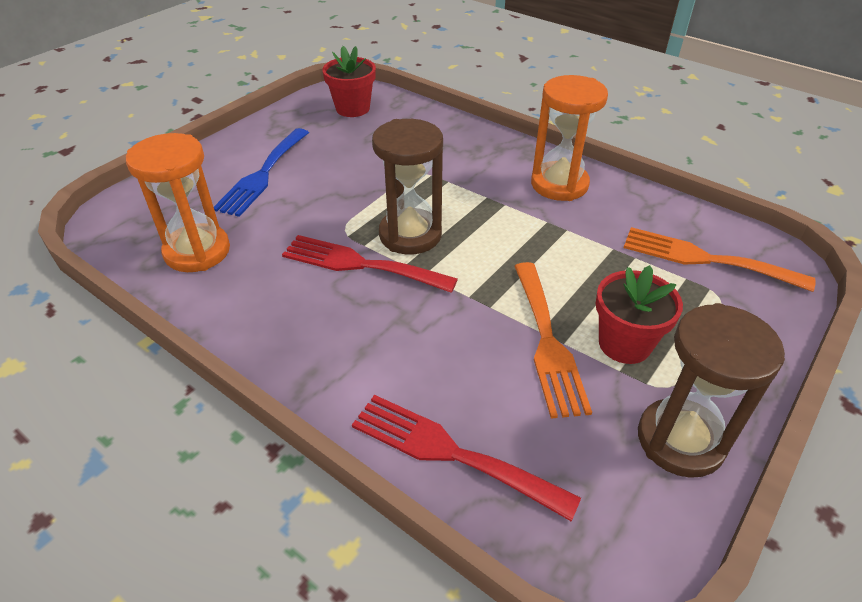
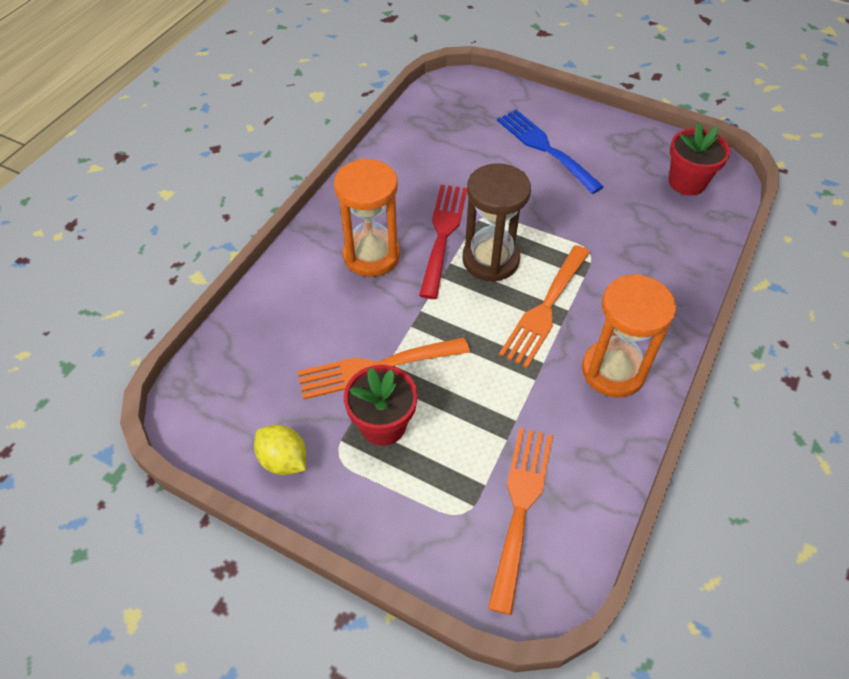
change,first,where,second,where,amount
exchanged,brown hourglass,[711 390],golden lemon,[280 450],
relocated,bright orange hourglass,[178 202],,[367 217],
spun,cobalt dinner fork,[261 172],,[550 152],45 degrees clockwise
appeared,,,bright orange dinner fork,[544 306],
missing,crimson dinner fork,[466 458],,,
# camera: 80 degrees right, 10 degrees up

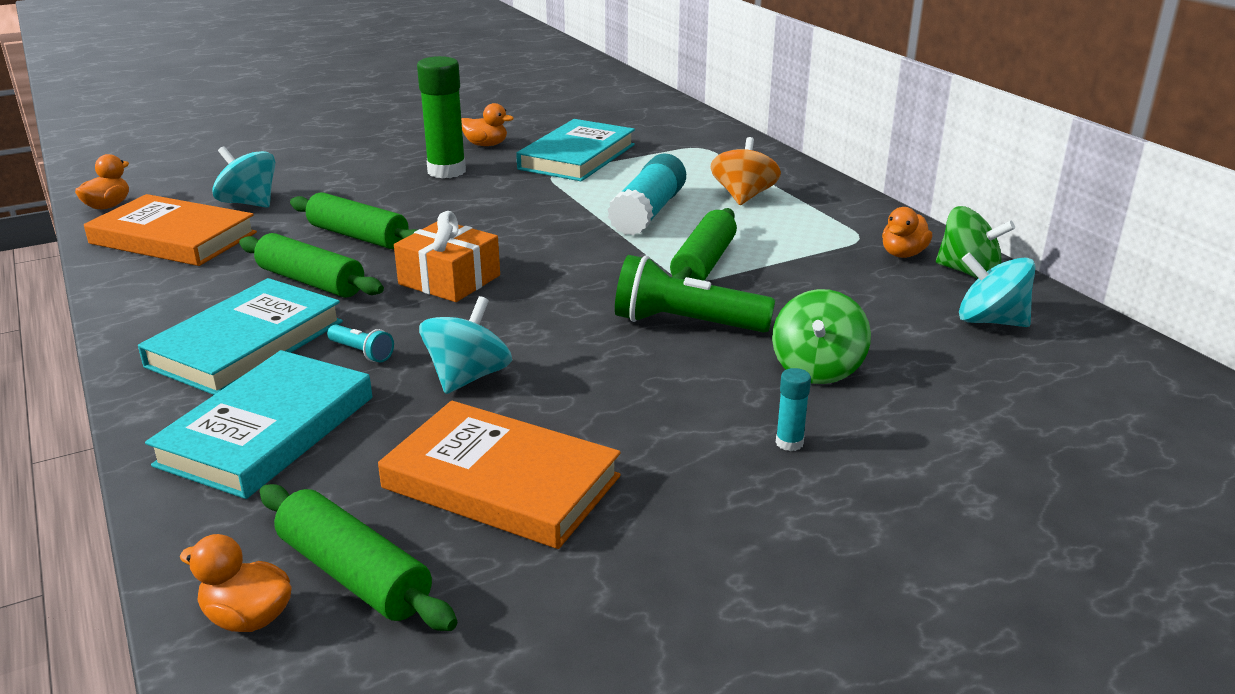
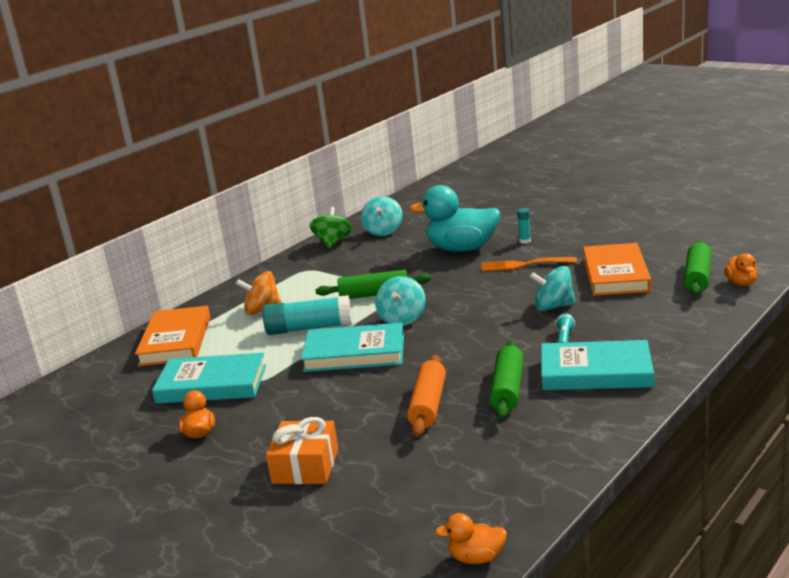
change,first,where,second,where,amount
relocated,bright orange hardcover,[170 230],,[172 336],
relocated,bright orange present,[447 256],,[302 450],
relocated,aqua hardcover,[258 424],,[352 347],
relocated,aqua spinning top,[243 177],,[400 301],
colour,green dough roller,[353 220],bright orange dough roller,[426 396],
exchanged,green spinning top,[821 336],aqua rubber duck,[455 218],
appeared,,,bright orange dinner fork,[529 264],
missing,green stick of glue,[441 117],,,
missing,green flashlight,[695 294],,,
missing,bright orange rubber duck,[907 232],,,
# camera: 110 degrees left, 5 degrees down

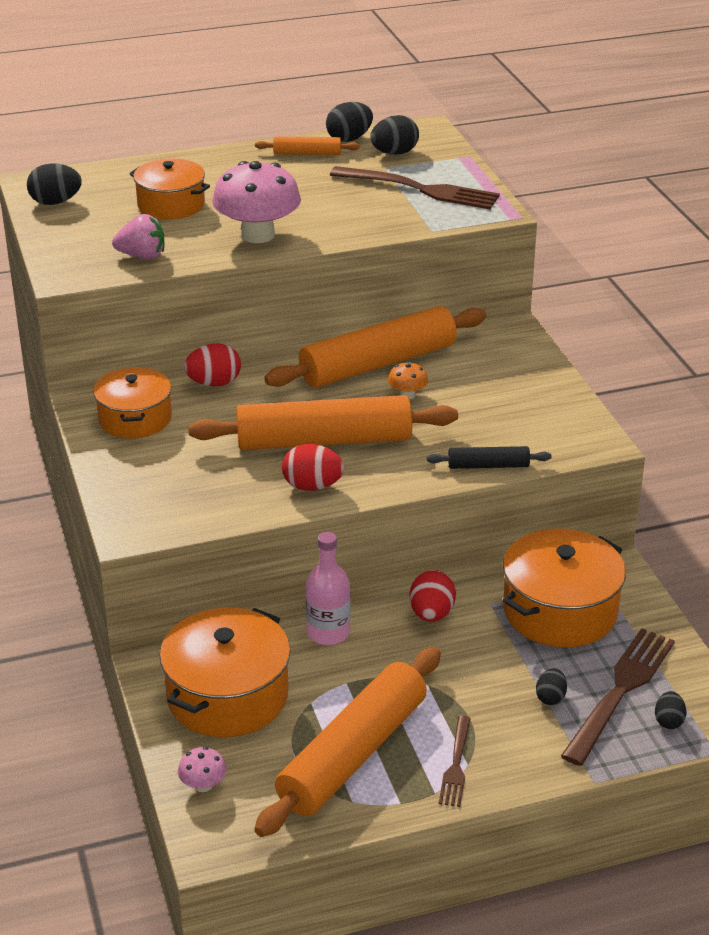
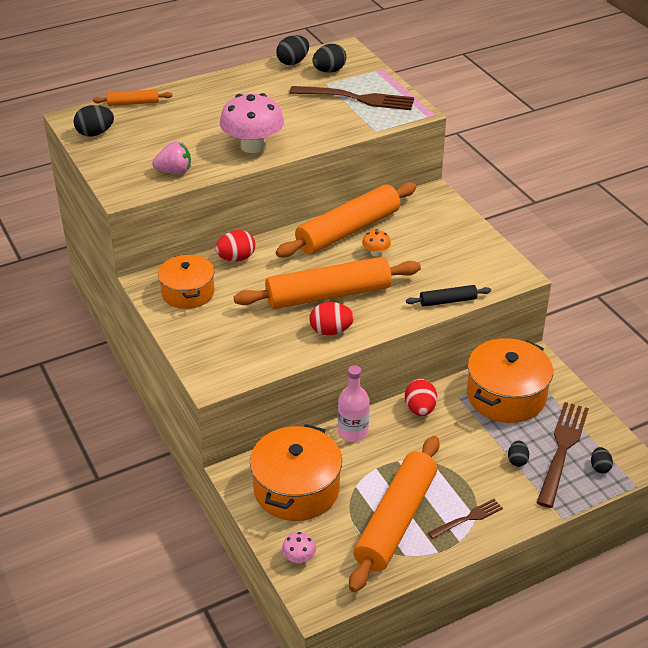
change,first,where,second,where,amount
relocated,bright orange dough roller,[307 145],,[132 97],
spun,brown dinner fork,[455 761],,[465 519],120 degrees counterclockwise
missing,bright orange cooking pot,[169 189],,,
# camera: 10 degrees left, 5 degrees up

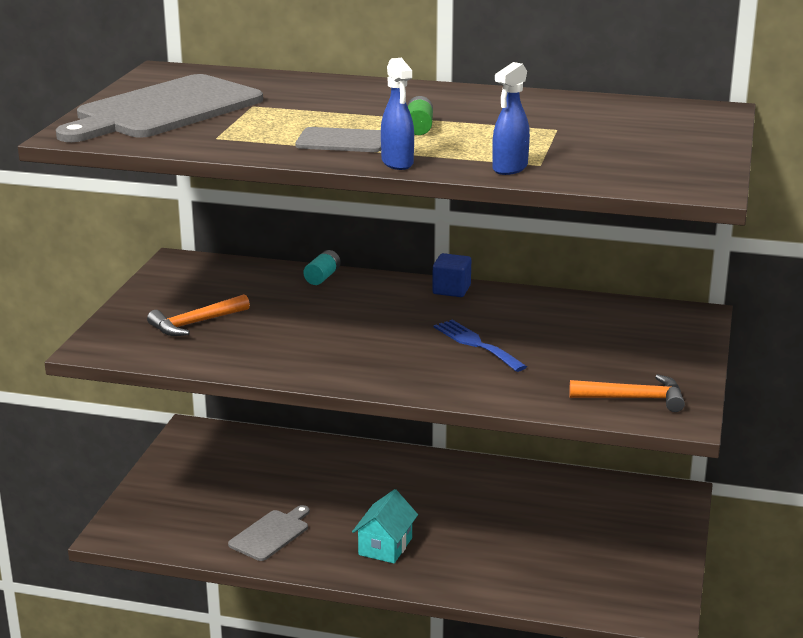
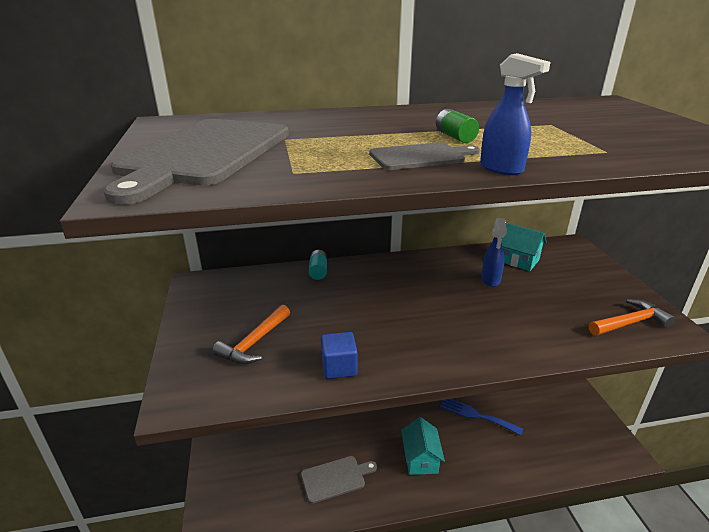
change,first,where,second,where,amount
spun,gray bread board,[269 533],,[339 480],60 degrees clockwise
relocated,cobalt cube,[451 275],,[339 355],
relocated,cobalt dinner fork,[480 346],,[481 417],
relocated,cobalt spray bottle,[511 118],,[494 252],
appeared,,,aqua cottage,[524 247],
# camera: 25 degrees left, 5 degrees up

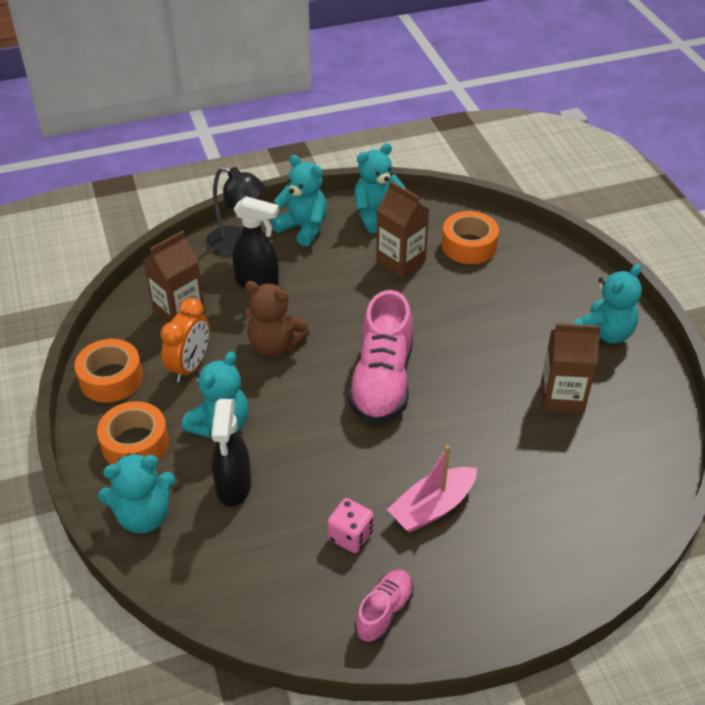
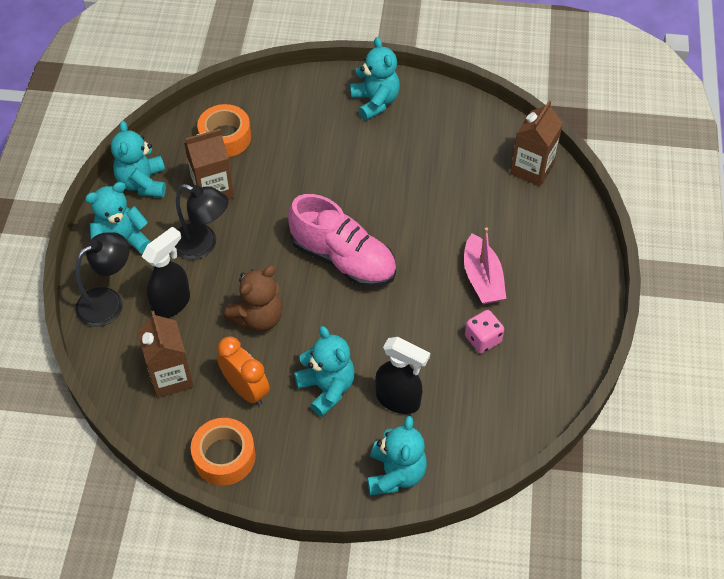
change,first,where,second,where,amount
appeared,,,black lamp,[201 222],
relocated,brown carton,[571 368],,[536 143],
missing,bright orange sticky tape,[133 433],,,
missing,rose-pink sneaker,[384 606],,,
# camera: 65 degrees left, 10 degrees up

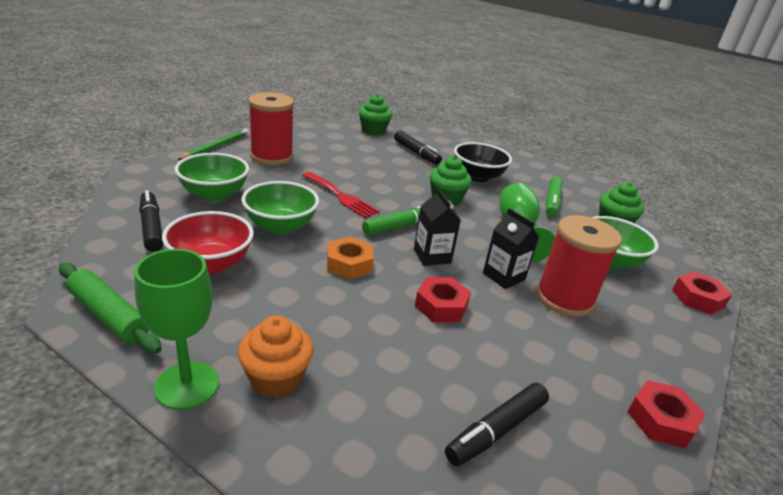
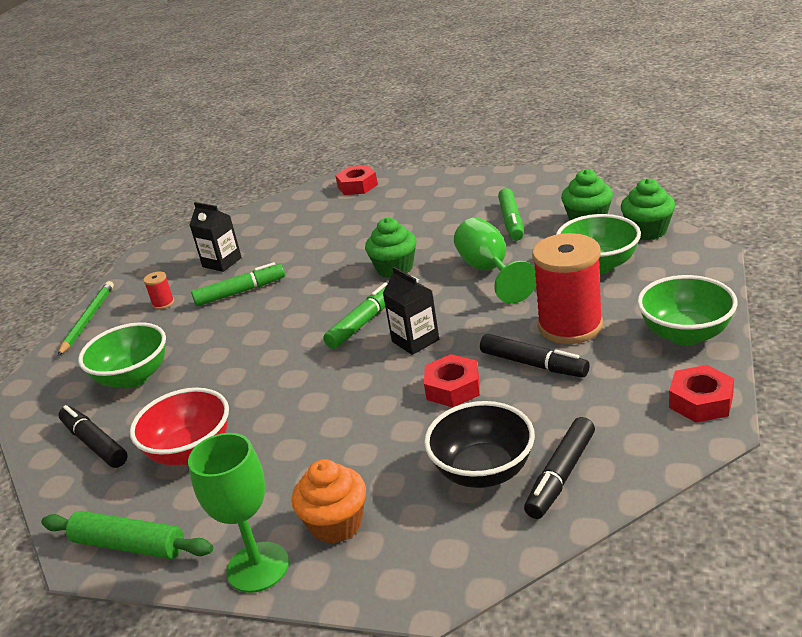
change,first,where,second,where,amount
size,crimson reel of thread,[271 128],,[158 290],x0.41
relocated,black carton,[511 248],,[216 237],
appeared,,,green marker,[238 284],
relocated,crimson hexagon nut,[702 293],,[356 180],
relocated,black bowl,[483 162],,[479 444],
relocated,black marker,[418 148],,[535 355],
relocated,green muffin,[375 114],,[648 209],
relocated,green bowl,[280 208],,[687 310],
missing,crimson dinner fork,[341 195],,,
missing,bright orange hexagon nut,[350 258],,,
# camera: 10 degrees left, 0 degrees up

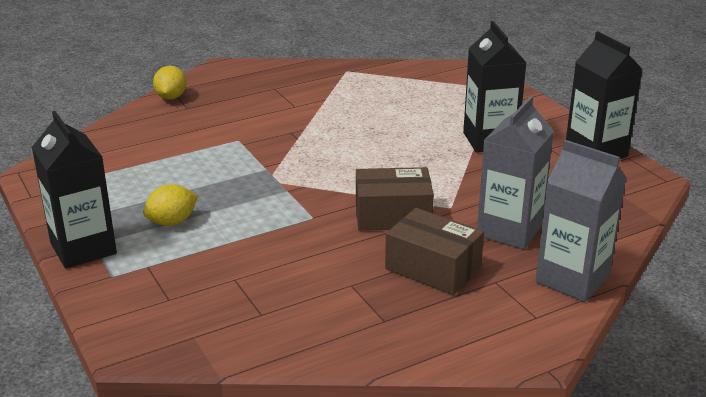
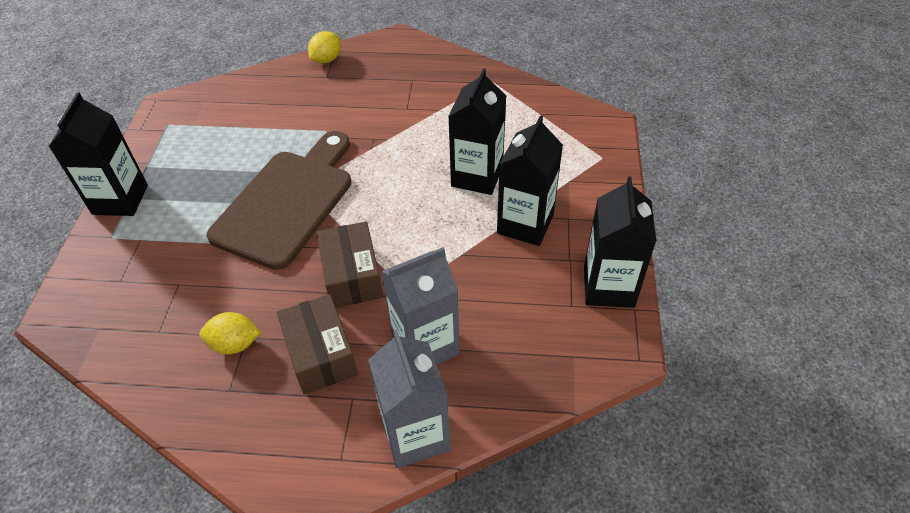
change,first,where,second,where,amount
relocated,golden lemon,[170 205],,[230 333],
appeared,,,brown bread board,[279 200],
spun,brown parcel,[395 199],,[350 265],45 degrees clockwise
appeared,,,black carton,[477 131],
# camera: 35 degrees right, 20 degrees up

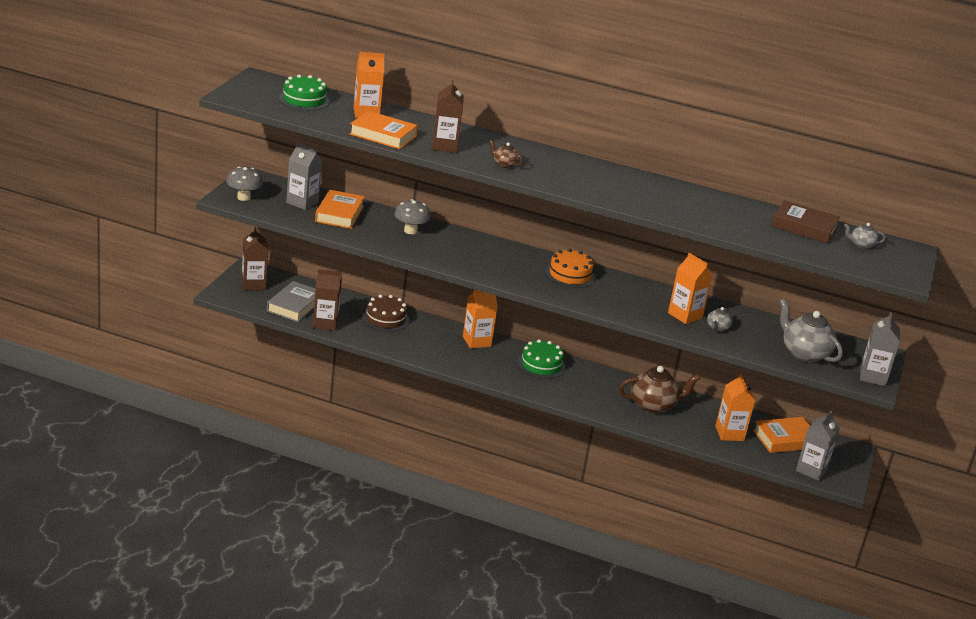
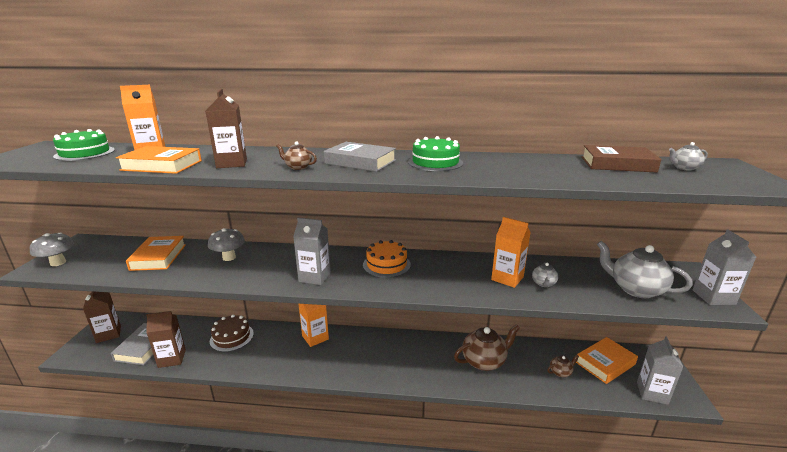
change,first,where,second,where,amount
relocated,gray carton,[304 176],,[312 251],
appeared,,,gray hardcover,[360 157],
relocated,green cake,[541 359],,[435 153],
exchanged,bright orange carton,[735 407],brown china teapot,[563 365],
# camera: 10 degrees left, 5 degrees down

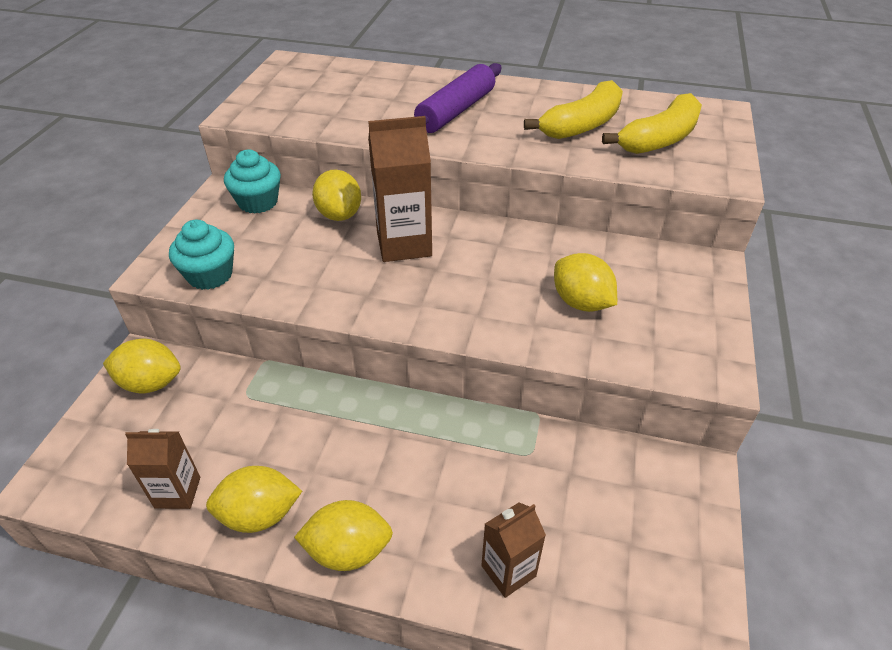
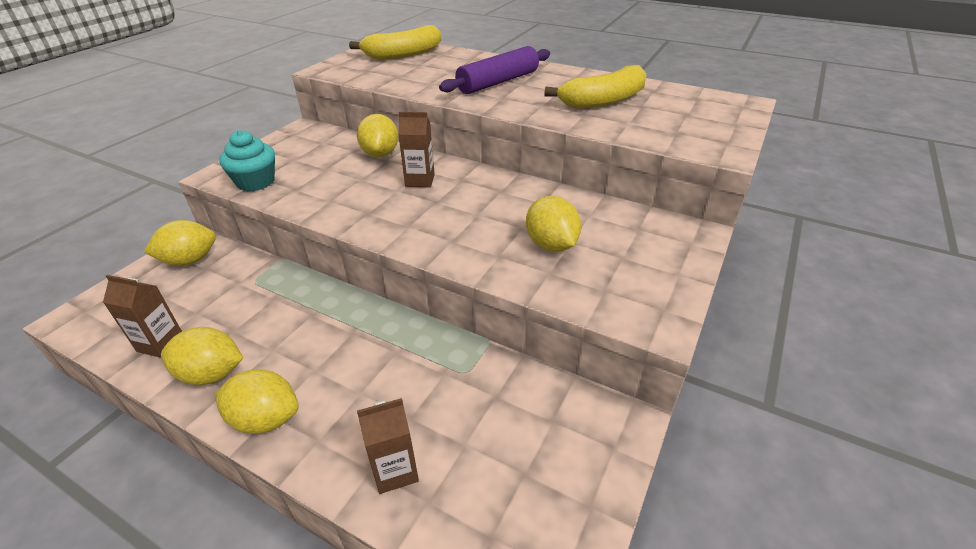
change,first,where,second,where,amount
spun,golden lemon,[142 366],,[180 243],45 degrees counterclockwise
relocated,golden banana,[652 123],,[395 42],
size,brown carton,[400 189],,[416 149],x0.60
missing,aqua muffin,[252 182],,,
# camera: 15 degrees right, 5 degrees down

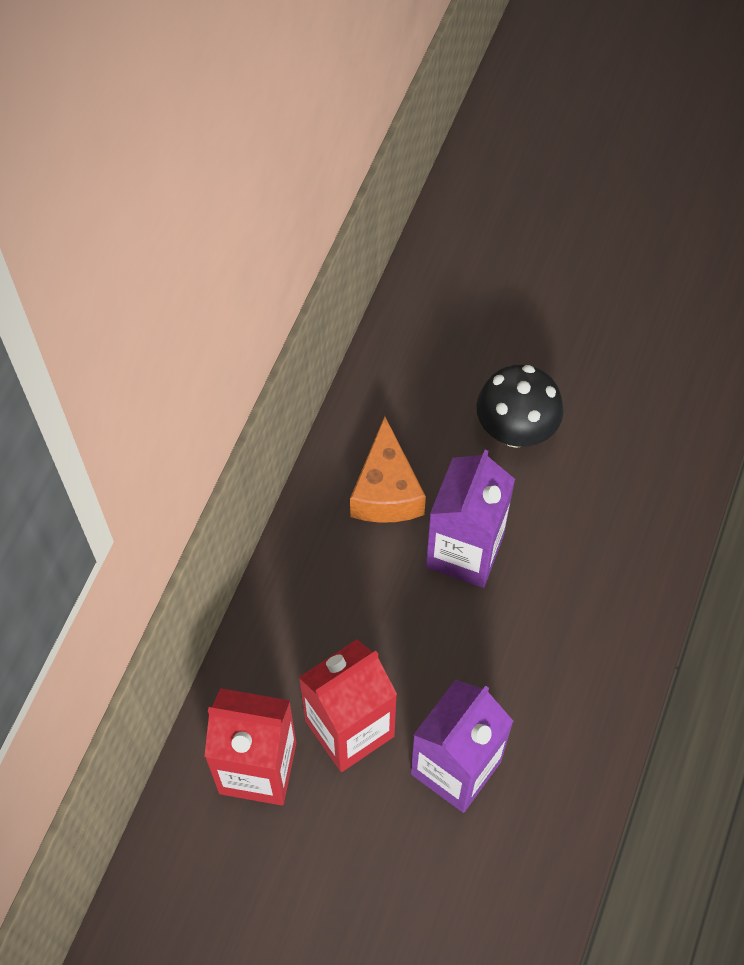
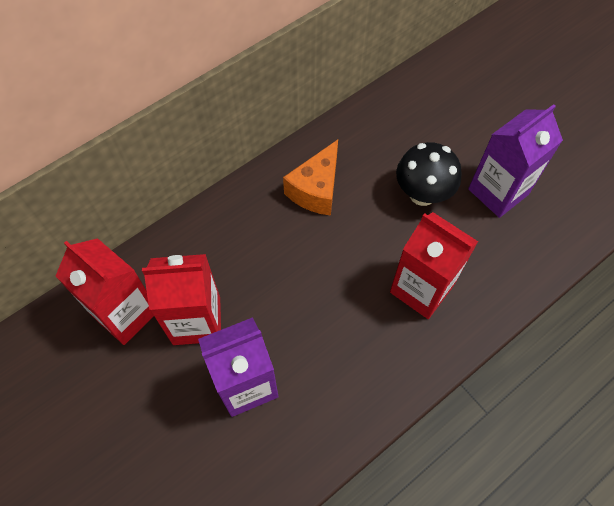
change,first,where,second,where,amount
appeared,,,crimson carton,[434 265],
relocated,purple carton,[470 519],,[515 161],
# camera: 30 degrees right, 0 degrees up

